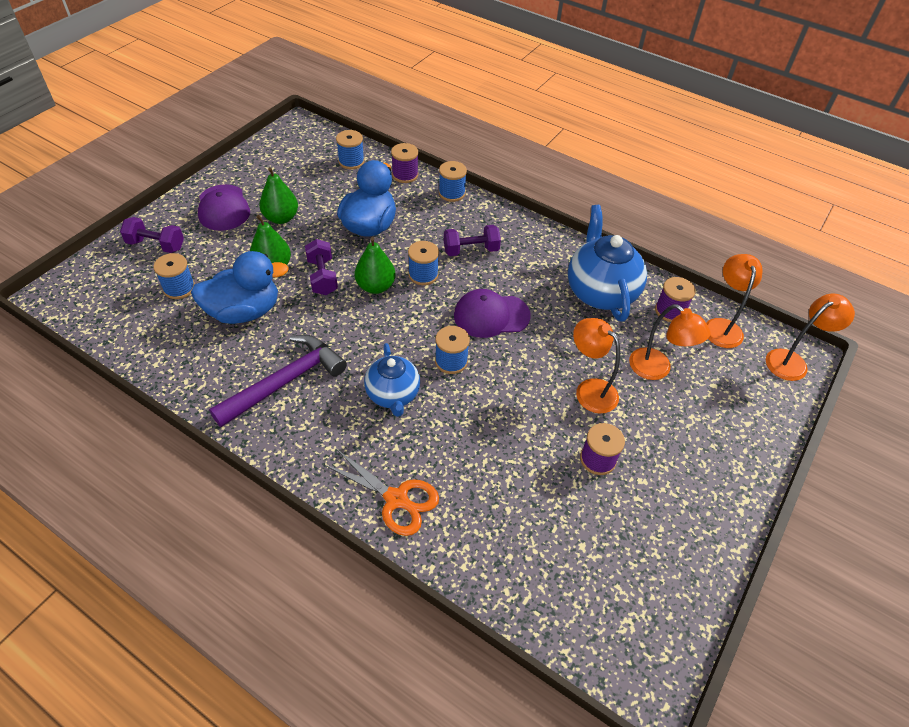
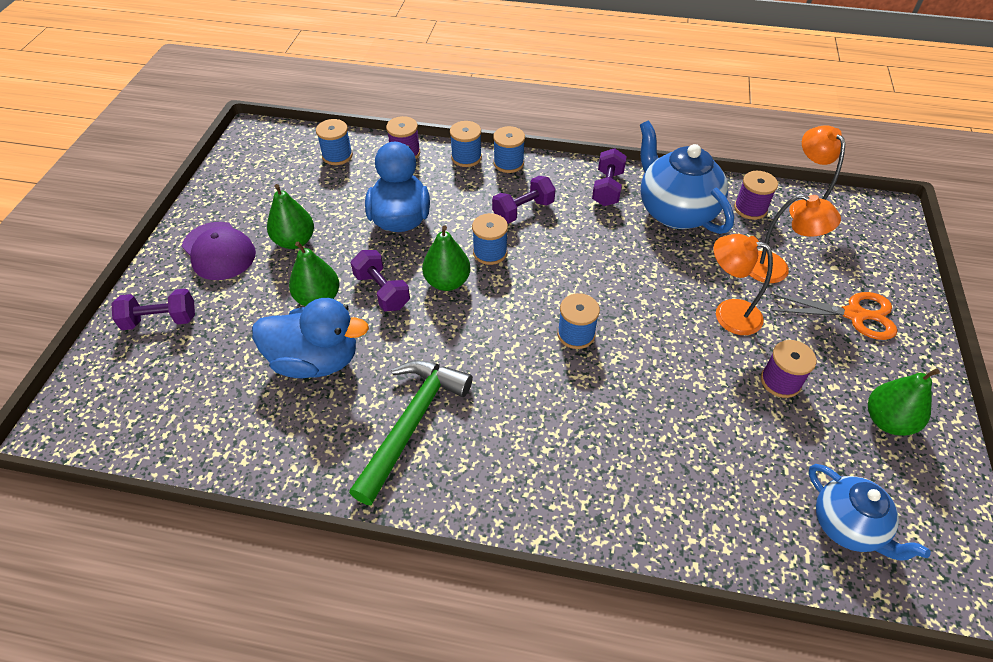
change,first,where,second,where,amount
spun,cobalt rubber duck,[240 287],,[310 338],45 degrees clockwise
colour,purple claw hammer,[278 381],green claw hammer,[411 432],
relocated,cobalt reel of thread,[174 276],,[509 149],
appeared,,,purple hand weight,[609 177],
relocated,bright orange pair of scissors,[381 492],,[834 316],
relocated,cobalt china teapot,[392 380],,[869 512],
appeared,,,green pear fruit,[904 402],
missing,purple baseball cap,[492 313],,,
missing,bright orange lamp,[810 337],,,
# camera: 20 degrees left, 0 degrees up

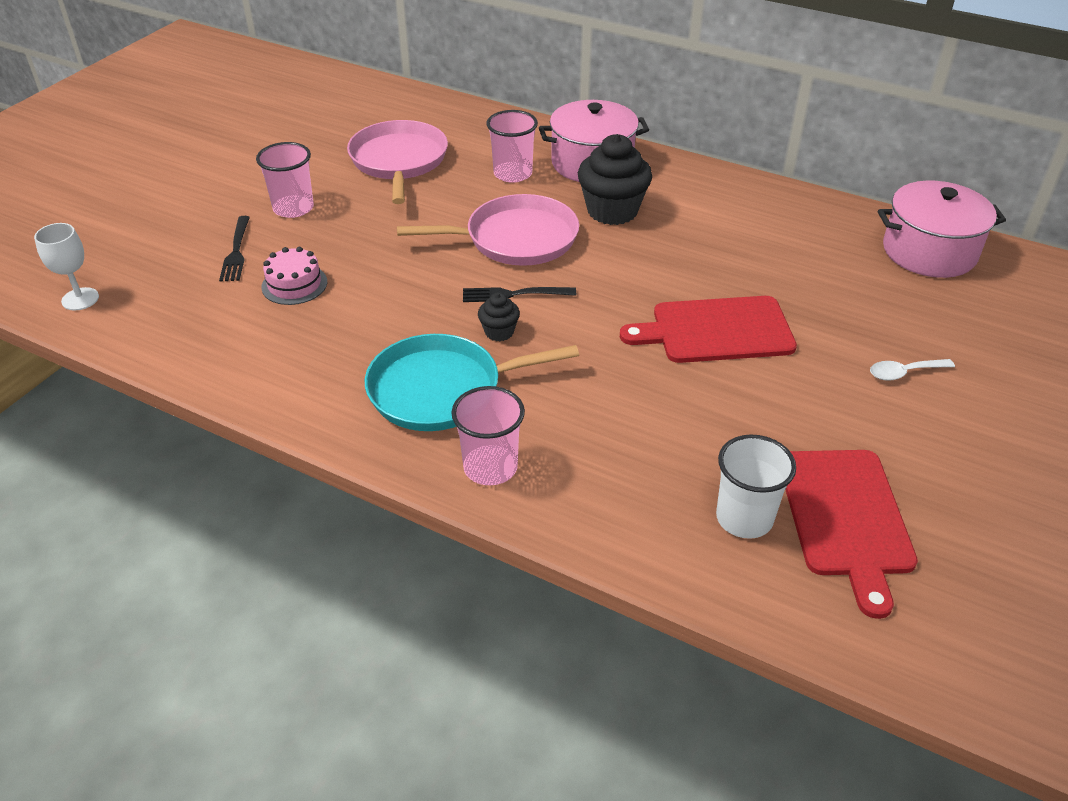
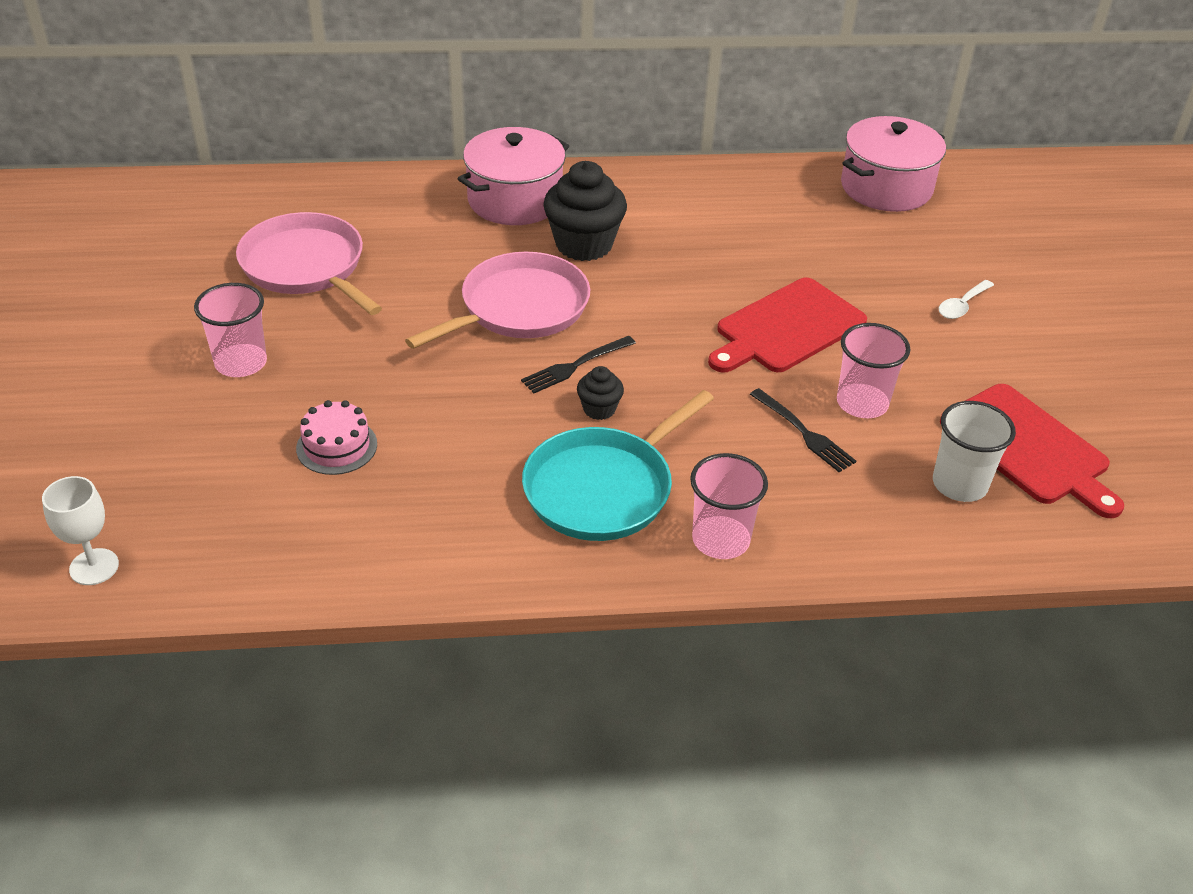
change,first,where,second,where,amount
relocated,black dinner fork,[234 249],,[803 430],
relocated,rose-pink tumbler,[512 146],,[873 370],
# camera: 35 degrees left, 0 degrees up

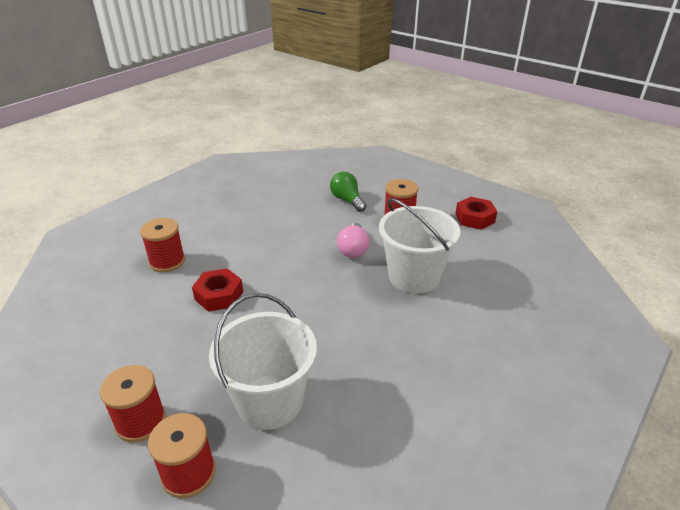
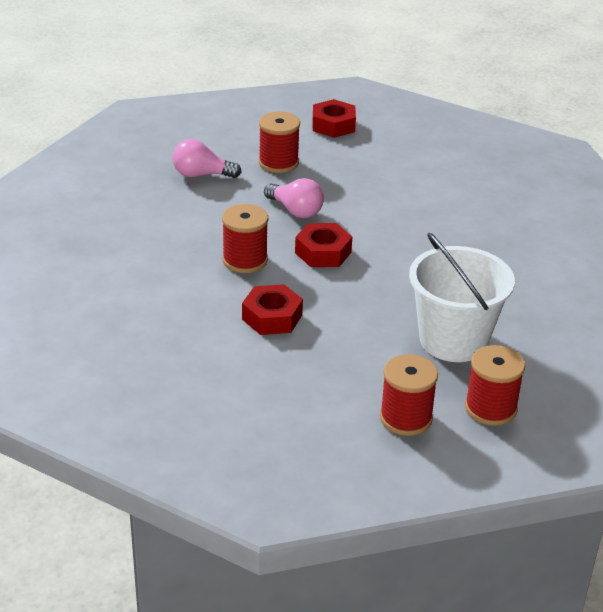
change,first,where,second,where,amount
colour,green light bulb,[348 192],rose-pink light bulb,[207 158],
relocated,crimson reel of thread,[162 245],,[245 238],
appeared,,,crimson hexagon nut,[323 245],
missing,white pail,[420 246],,,
# camera: 55 degrees left, 0 degrees up

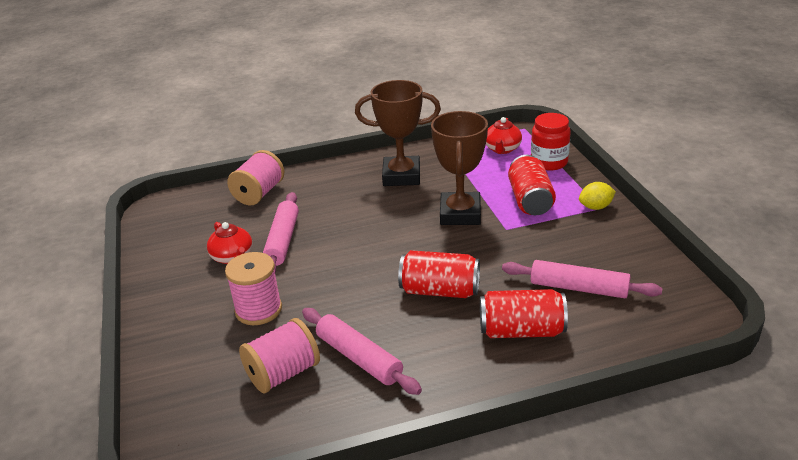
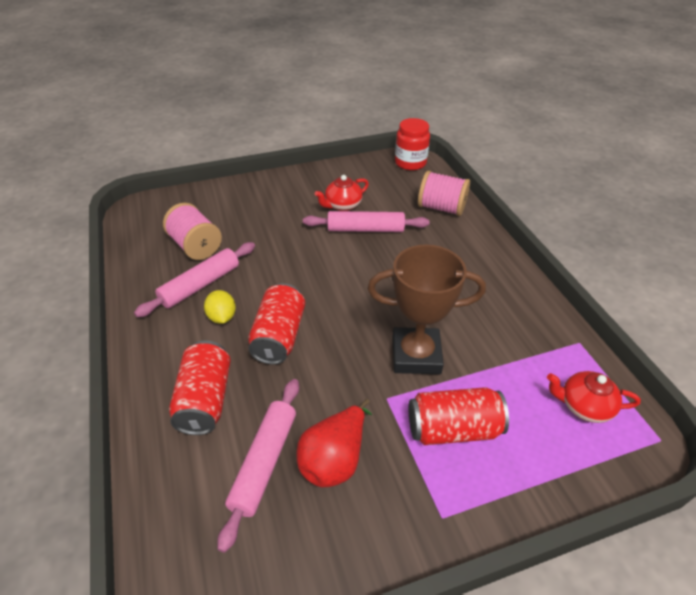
change,first,where,second,where,amount
relocated,golden lemon,[597 196],,[220 307],
appeared,,,crimson pear fruit,[334 443],
relocated,crimson preserve jar,[551 142],,[412 144],
missing,rose-pink reel of thread,[253 288],,,
missing,brown award cup,[398 133],,,
# camera: 85 degrees right, 10 degrees up

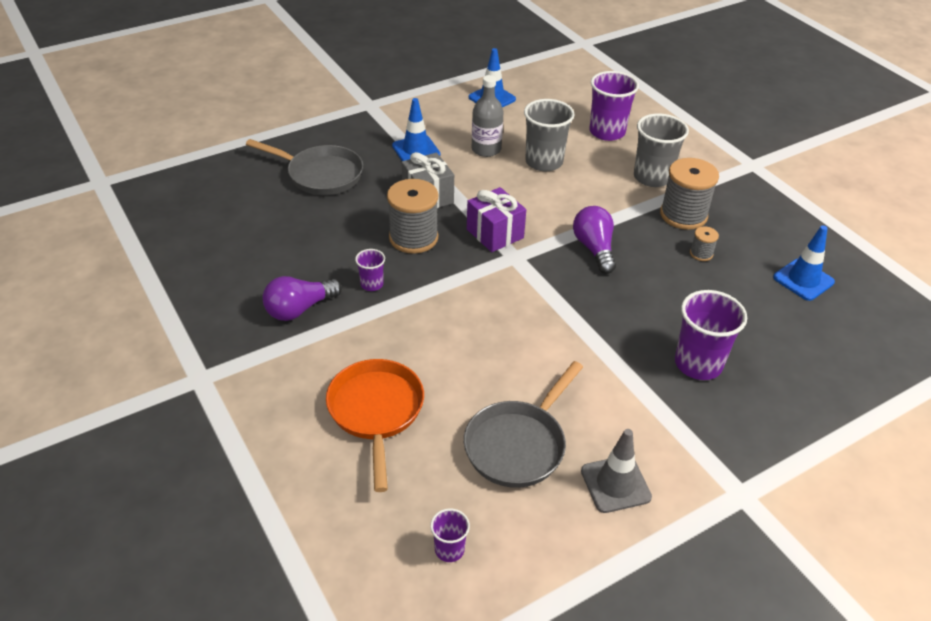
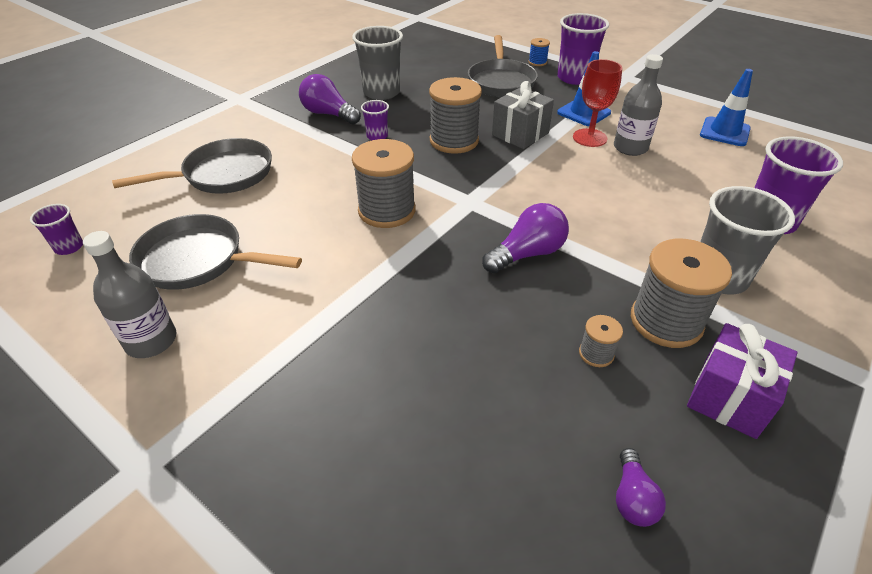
change,first,where,second,where,amount
exchanged,gray safety cone,[616 471],gray drink bottle,[130 294],
colour,bright orange pan,[375 425],gray pan,[192 166],
relocated,gray tumbler,[549 135],,[377 63],
appeared,,,gray reel of thread,[384 183],
appeared,,,cobalt reel of thread,[539 52],
relocated,purple tumbler,[711 335],,[583 49],
appeared,,,crimson wine glass,[597 103],
exchanged,cobalt safety cone,[804 263],purple light bulb,[641 487],
relocated,purple present,[496 219],,[742 381],
# camera: 70 degrees right, 0 degrees up

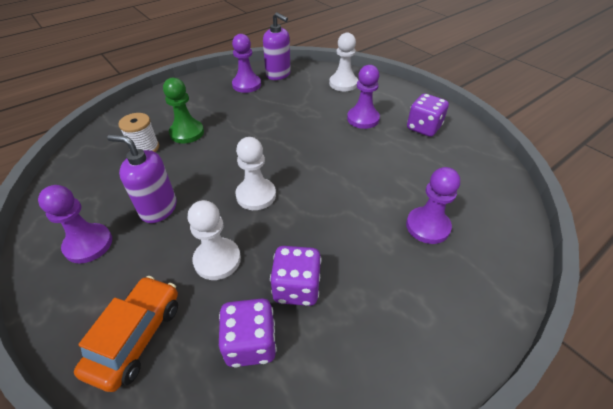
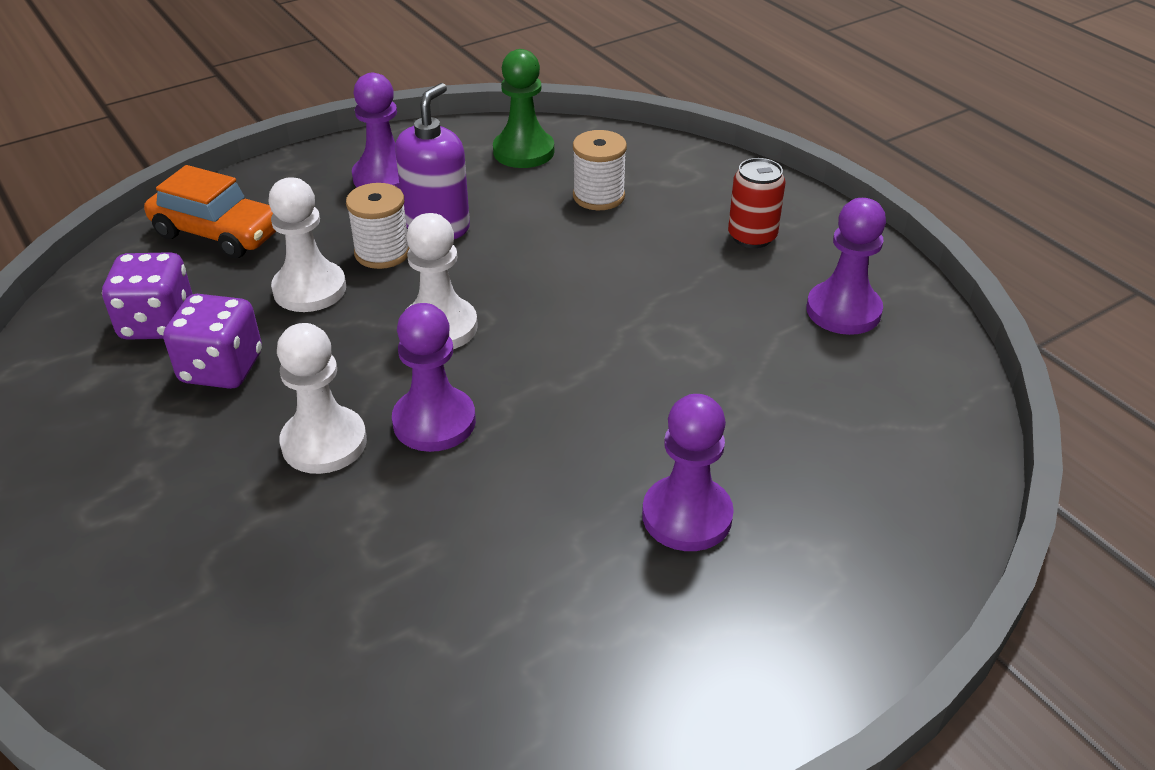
change,first,where,second,where,amount
relocated,white chess pawn,[343 62],,[322 398],
appeared,,,white reel of thread,[378 226],
relocated,purple chess pawn,[433 205],,[434 377],
relocated,green chess pawn,[183 111],,[523 108],
appeared,,,crimson tin,[756 203],
missing,purple soap dispenser,[277 46],,,
missing,purple dice,[428 115],,,
# camera: 95 degrees right, 5 degrees down

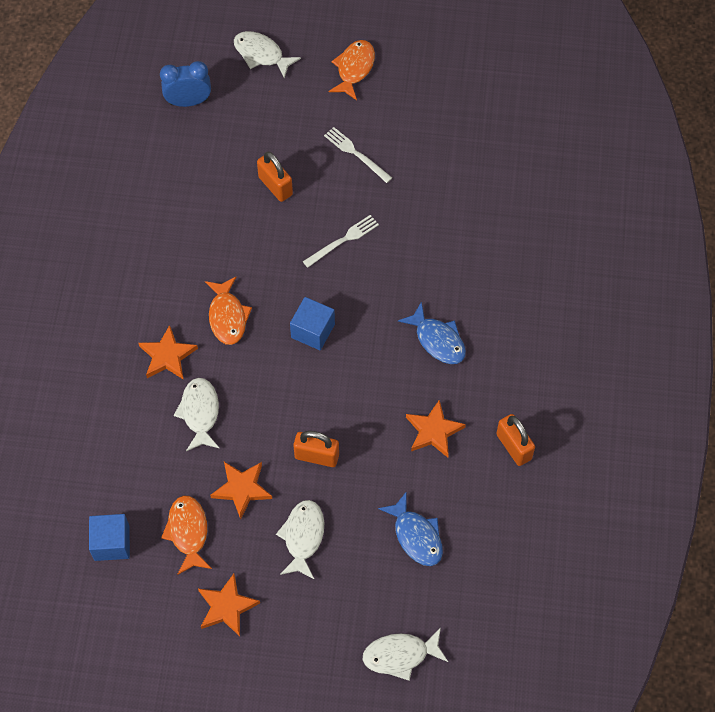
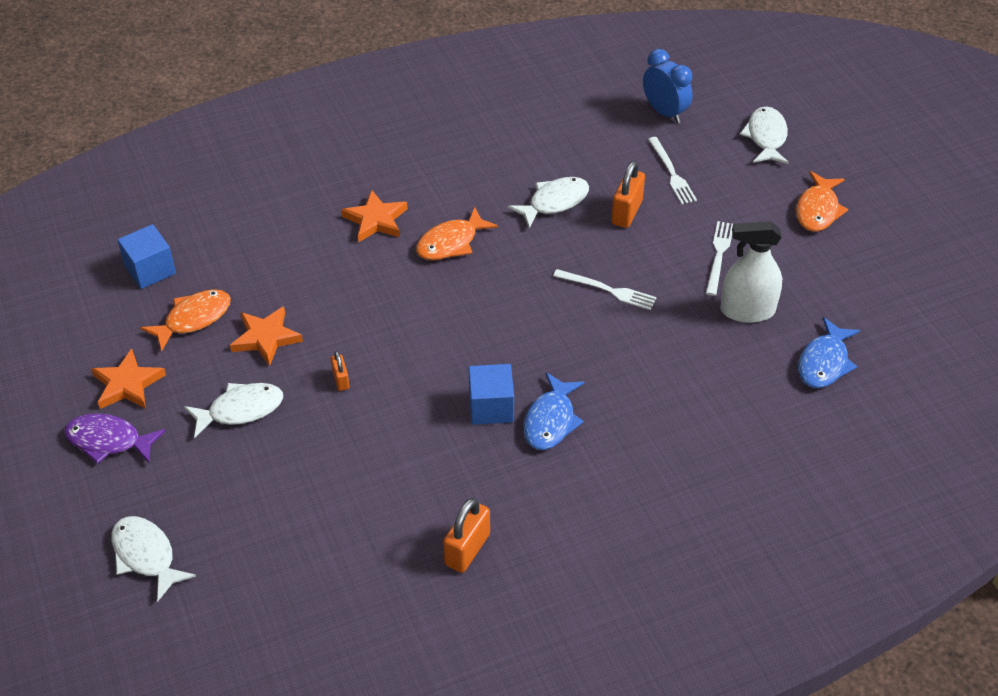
change,first,where,second,where,amount
appeared,,,purple fish figure,[115 438],
size,bright orange lock,[316 449],,[340 371],x0.56
relocated,cobalt cube,[312 323],,[491 394],
relocated,white fish figure,[196 414],,[548 202],
appeared,,,white dinner fork,[672 170],
appeared,,,white spray bottle,[751 272],
spun,bright orange fish figure,[352 70],,[822 201],120 degrees clockwise
relocated,cobalt fish figure,[410 528],,[829 352],
missing,bright orange five-pointed star,[436 429],,,
# camera: 60 degrees right, 15 degrees down

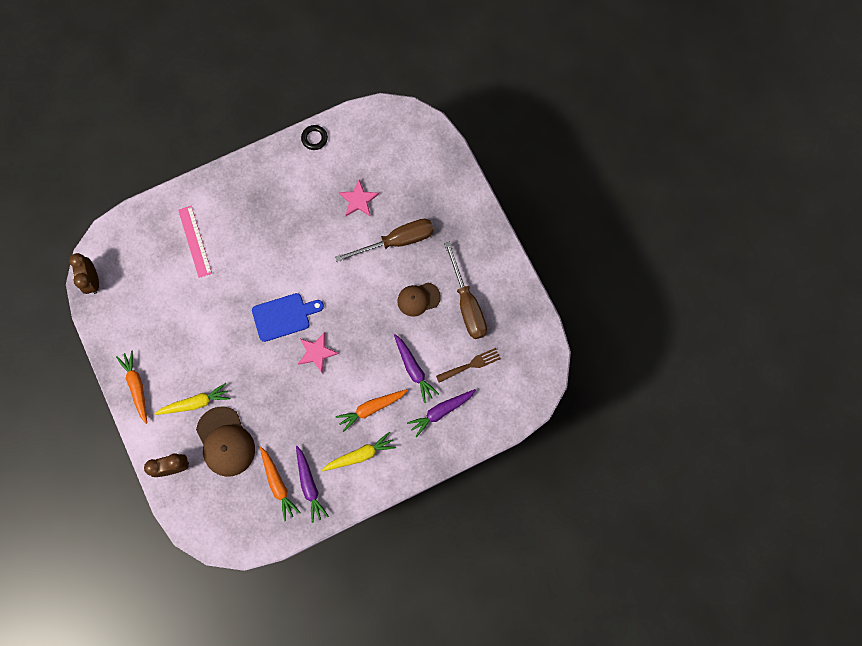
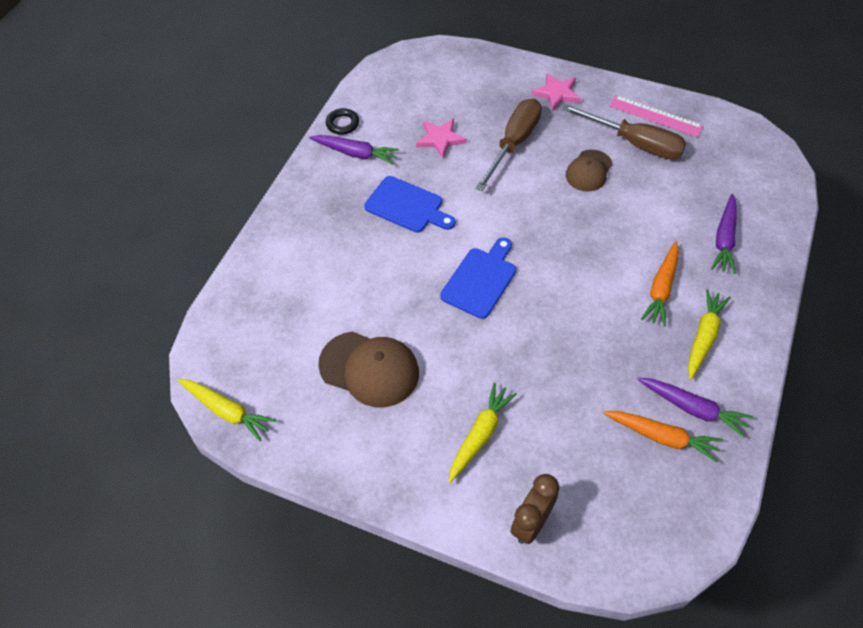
change,first,where,second,where,amount
exchanged,brown clock,[84 273],golden toy carrot,[227 410],
relocated,purple toy carrot,[416 368],,[354 150],
relocated,brown baseball cap,[225 442],,[368 369],
appeared,,,cobalt bread board,[410 204],
relocated,rose-pink five-pointed star,[318 352],,[556 92],
relocated,rose-pink measuring stick,[195 242],,[656 116],
missing,bright orange toy carrot,[131 387],,,
missing,brown dinner fork,[468 365],,,
# camera: 40 degrees left, 20 degrees down

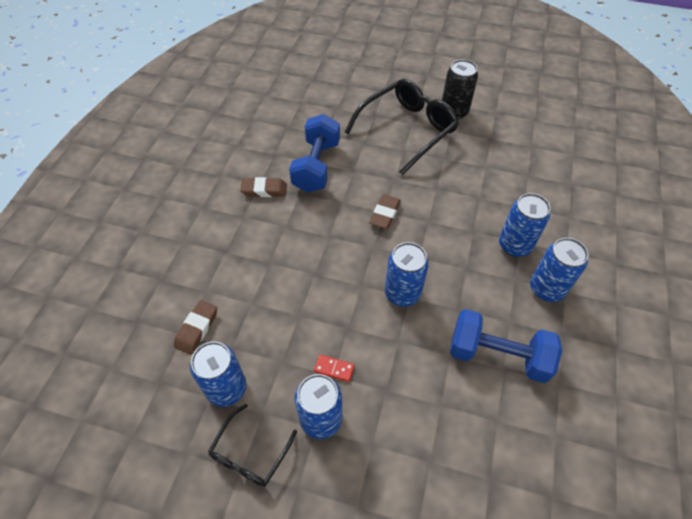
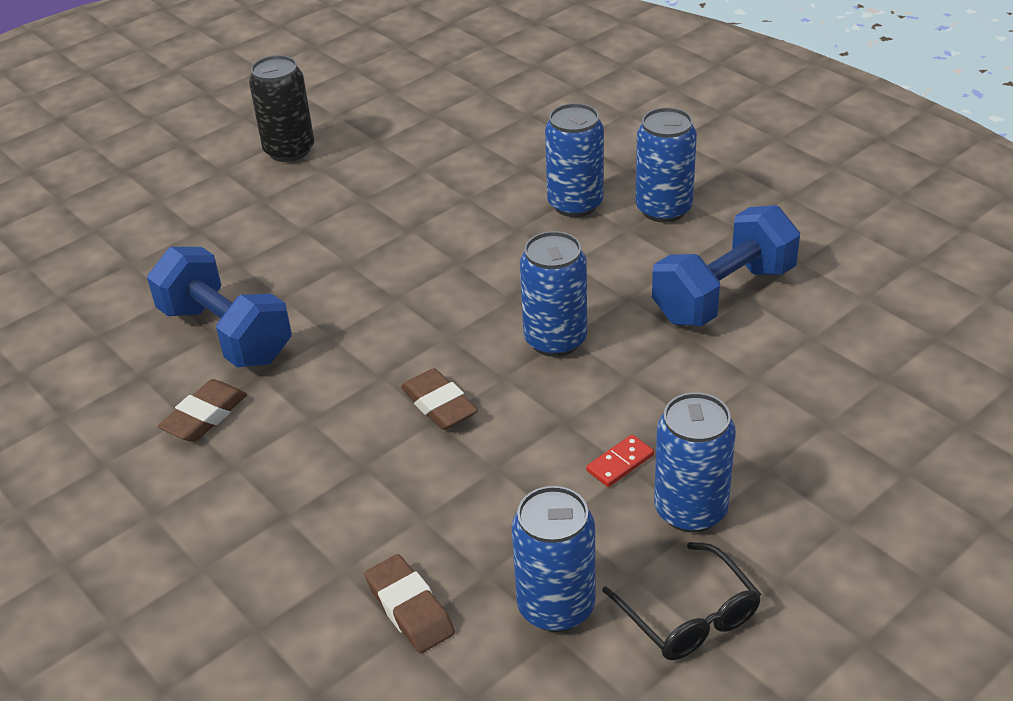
change,first,where,second,where,amount
relocated,brown eraser,[385 212],,[439 399],
missing,black spectacles,[402 127],,,
# camera: 55 degrees left, 15 degrees down

